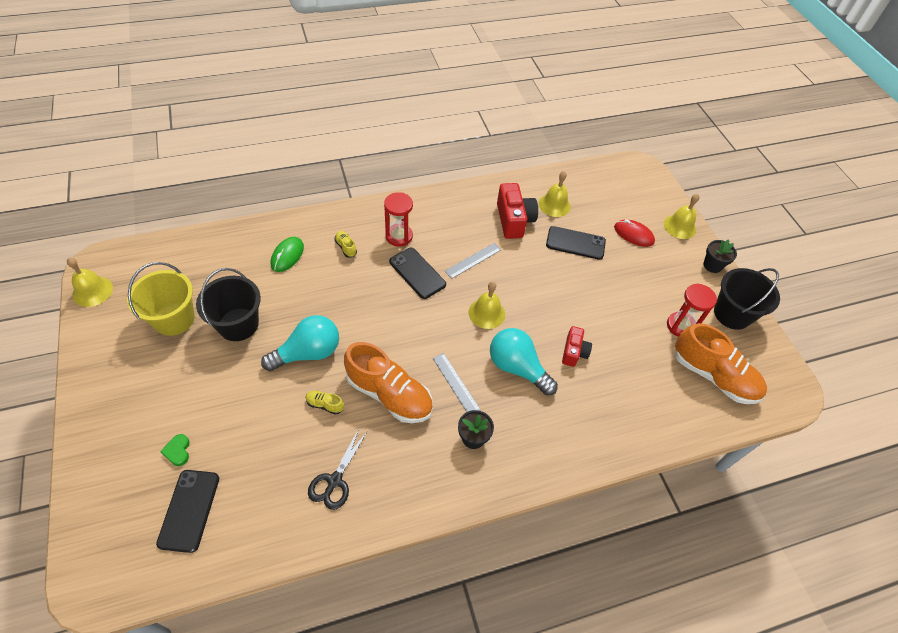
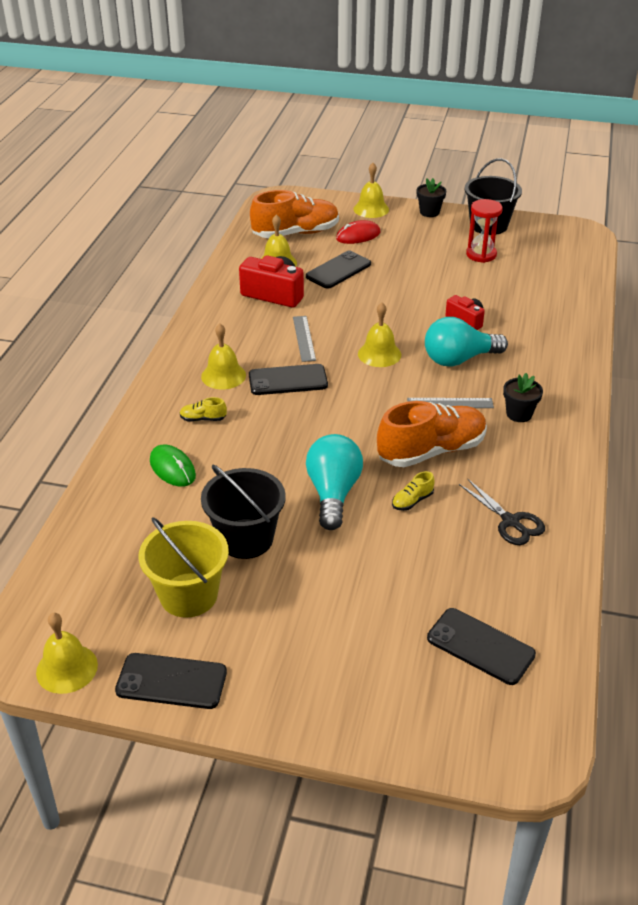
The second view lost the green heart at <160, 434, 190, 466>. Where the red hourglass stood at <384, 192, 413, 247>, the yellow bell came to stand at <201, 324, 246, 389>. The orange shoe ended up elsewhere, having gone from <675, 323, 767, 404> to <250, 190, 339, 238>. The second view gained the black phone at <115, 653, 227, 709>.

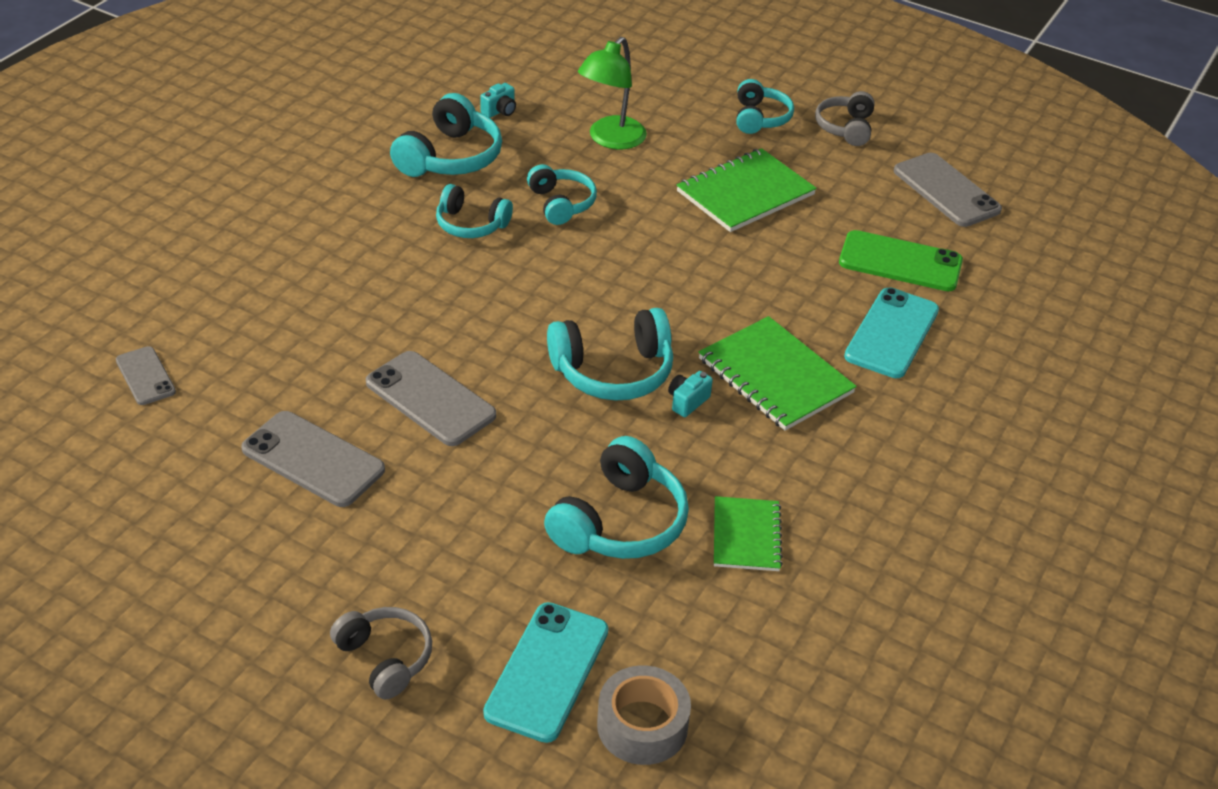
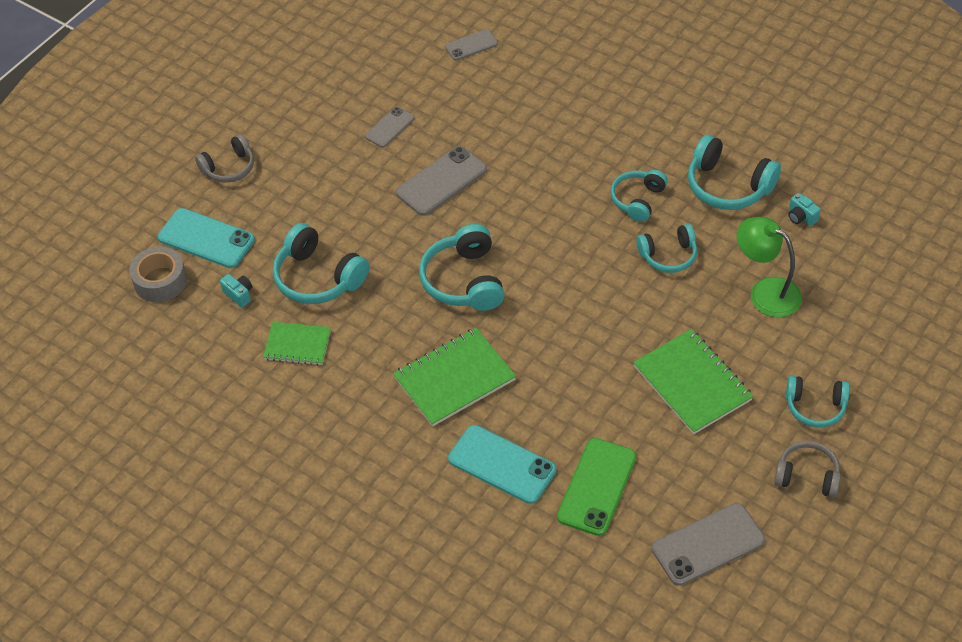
The size of the grey phone at <241, 411, 385, 507> changed by a factor of 0.59. The turquoise camera ended up elsewhere, having gone from <668, 371, 713, 417> to <220, 274, 252, 308>.

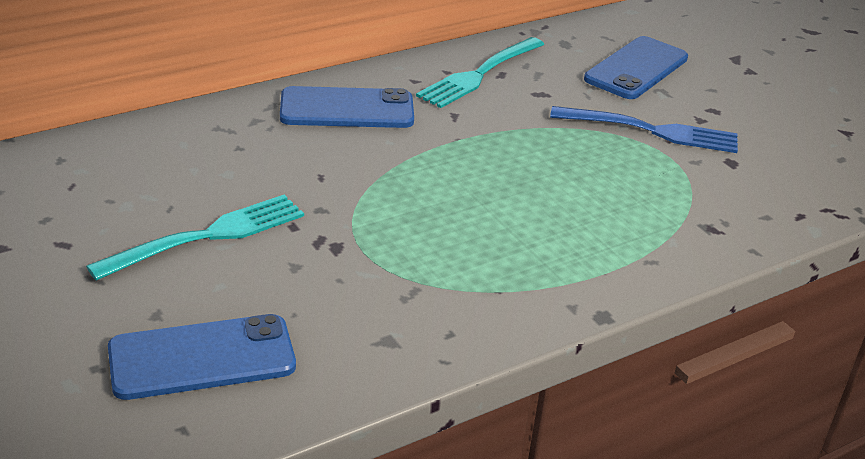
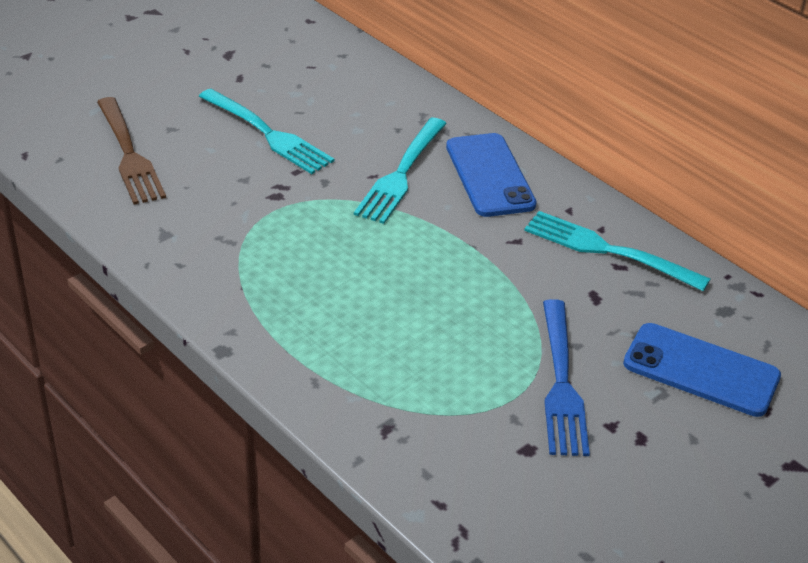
Where the blue phone stood at <108, 314, 296, 400>, the brown fork came to stand at <97, 97, 166, 205>. The second view gained the turquoise fork at <354, 118, 447, 224>.

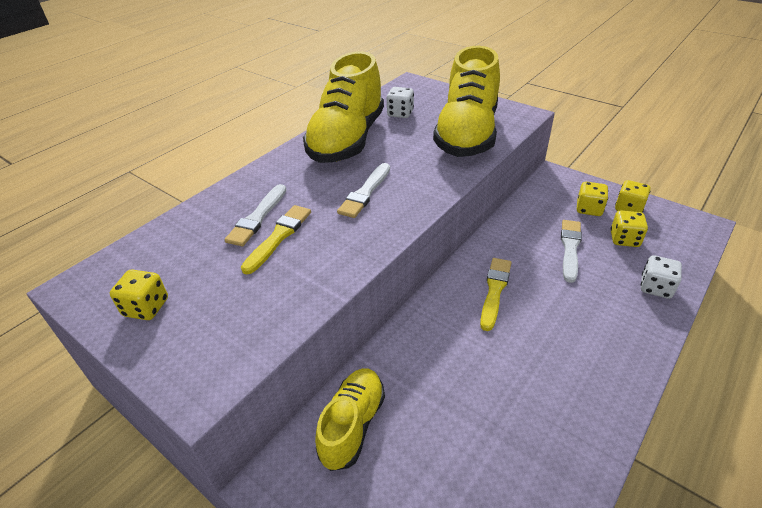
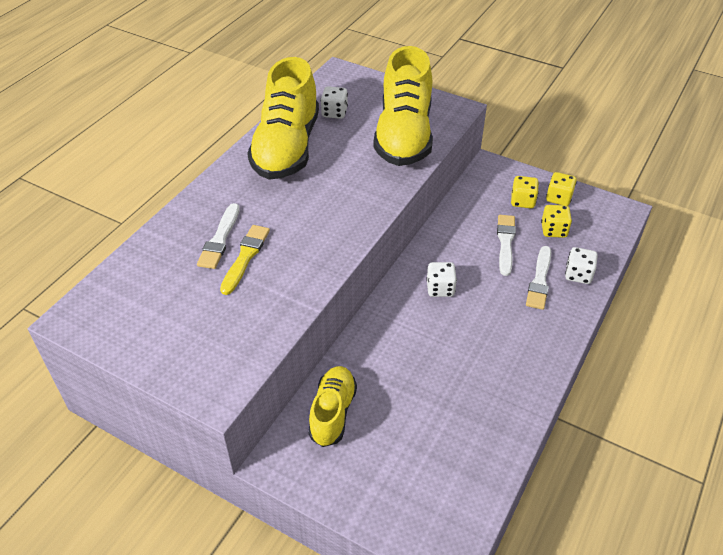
The second view lost the yellow dice at <110, 270, 168, 320>. The white brush ended up elsewhere, having gone from <337, 163, 390, 218> to <526, 246, 551, 310>. Where the yellow brush stood at <480, 258, 512, 331>, the white dice came to stand at <426, 262, 457, 297>.

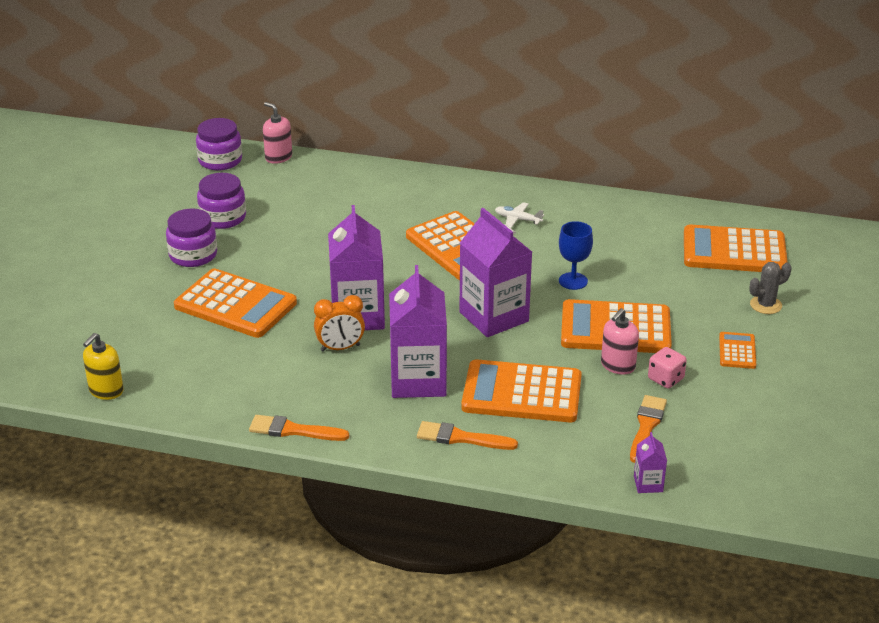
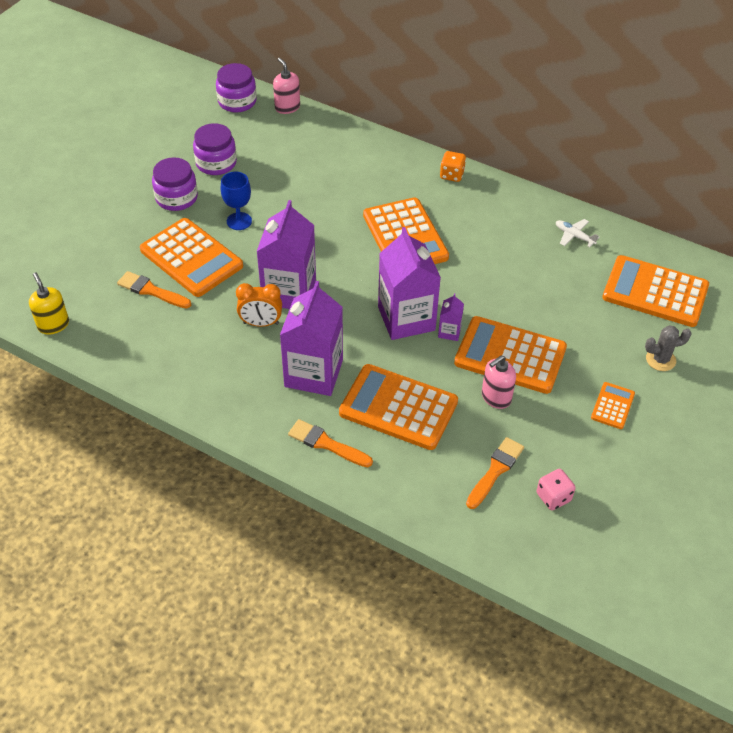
The yellow soap dispenser at <83, 333, 124, 400> ended up facing another way, 105 degrees clockwise from before. The orange brush ended up elsewhere, having gone from <249, 415, 349, 441> to <117, 271, 191, 309>. The white plane ended up elsewhere, having gone from <495, 202, 544, 228> to <556, 219, 600, 247>. The blue goblet ended up elsewhere, having gone from <559, 221, 593, 290> to <221, 172, 252, 230>. The purple carton ended up elsewhere, having gone from <634, 432, 667, 493> to <438, 293, 464, 341>. The pink dice ended up elsewhere, having gone from <648, 347, 687, 389> to <537, 469, 576, 510>. The second view gained the orange dice at <440, 151, 466, 182>.

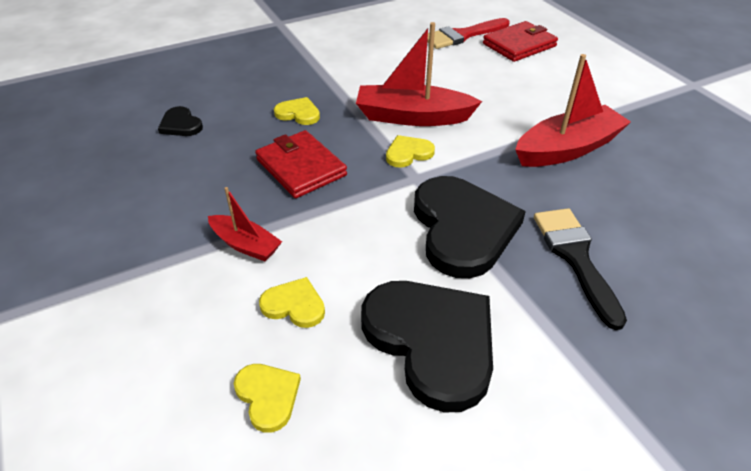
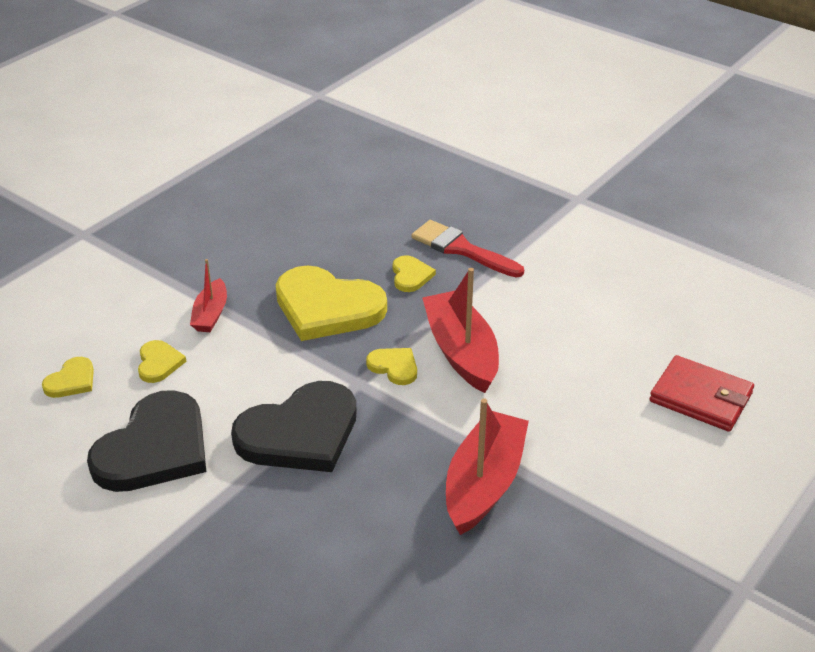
The second view lost the black heart at <158, 106, 203, 136>. Where the red wallet stood at <255, 130, 347, 198>, the yellow heart came to stand at <276, 266, 387, 341>. The red brush ended up elsewhere, having gone from <427, 18, 510, 49> to <411, 220, 524, 278>. The red boat at <515, 54, 631, 167> ended up facing another way, 105 degrees counterclockwise from before. The second view lost the black brush at <534, 208, 627, 330>.

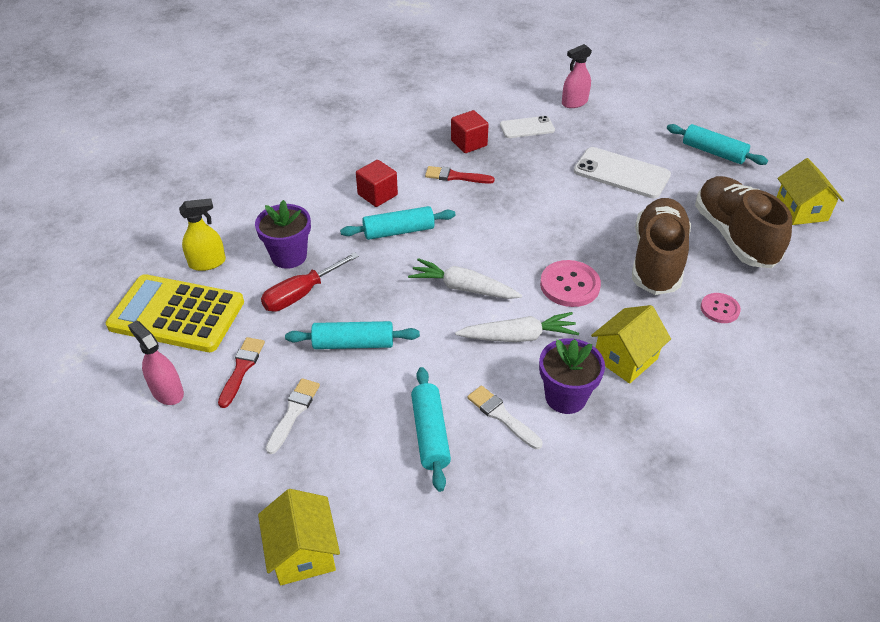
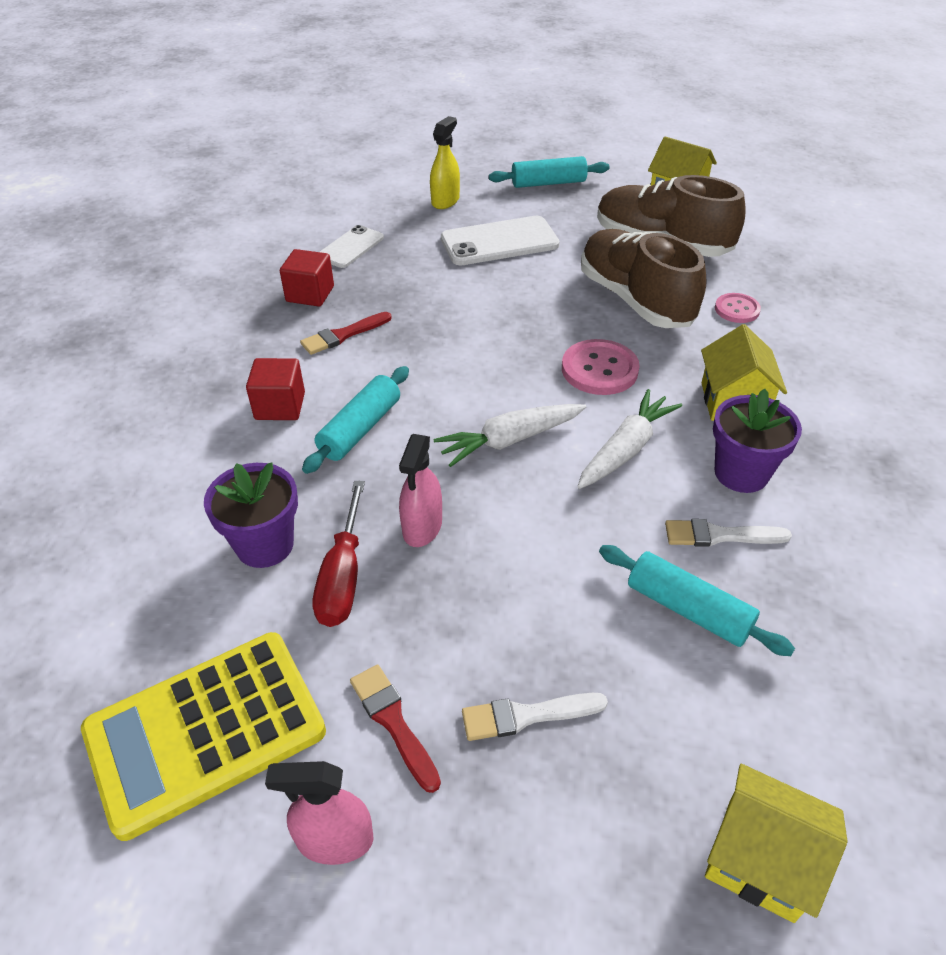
The yellow spray bottle ended up elsewhere, having gone from <179, 198, 226, 271> to <430, 116, 460, 209>. The white brush at <266, 378, 320, 454> ended up facing another way, 75 degrees counterclockwise from before. The second view lost the turquoise rolling pin at <285, 321, 420, 349>. The pink spray bottle ended up elsewhere, having gone from <562, 44, 592, 108> to <399, 434, 442, 547>.

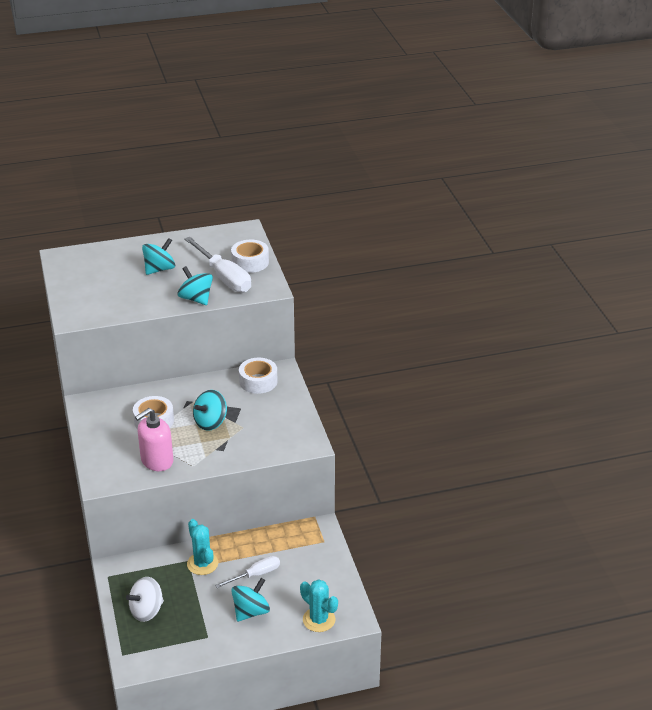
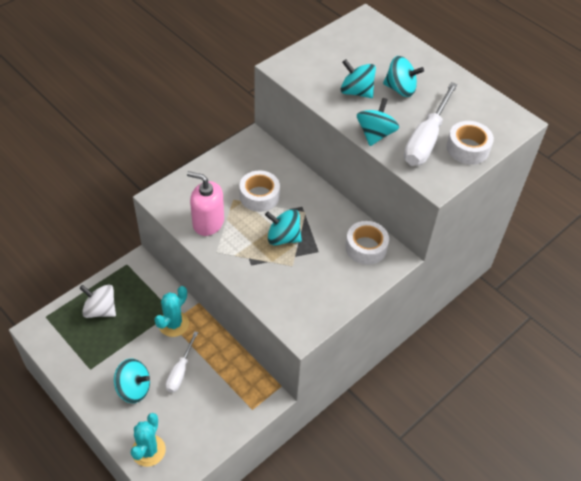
The white screwdriver at <215, 556, 280, 588> ended up facing another way, 75 degrees clockwise from before. The second view gained the turquoise spinning top at <340, 59, 376, 98>.

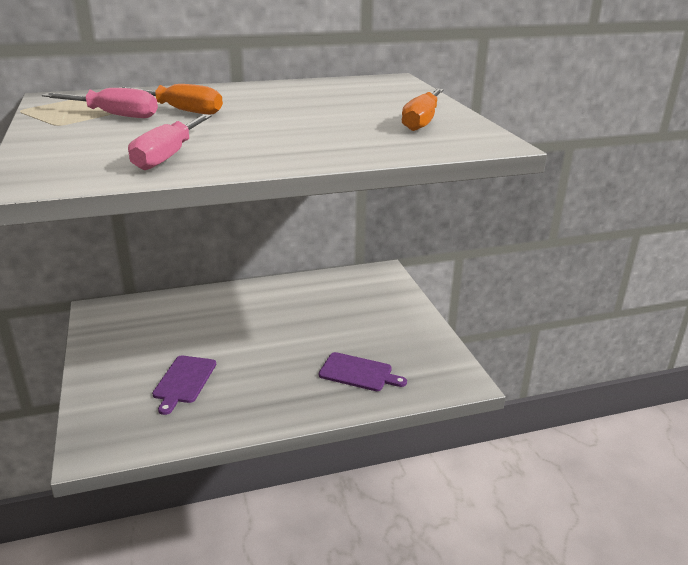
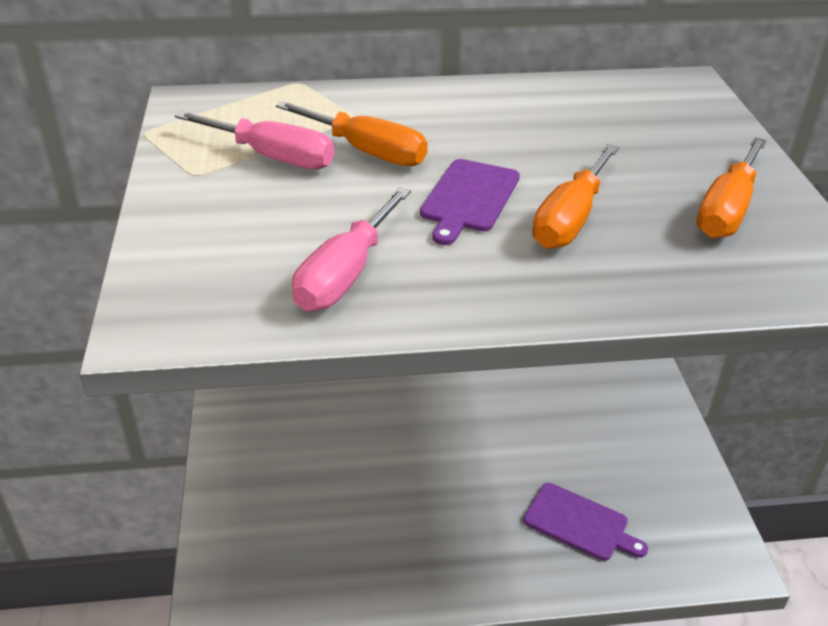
The purple cutting board ended up elsewhere, having gone from <152, 356, 216, 415> to <420, 159, 520, 245>. The second view gained the orange screwdriver at <532, 144, 619, 249>.

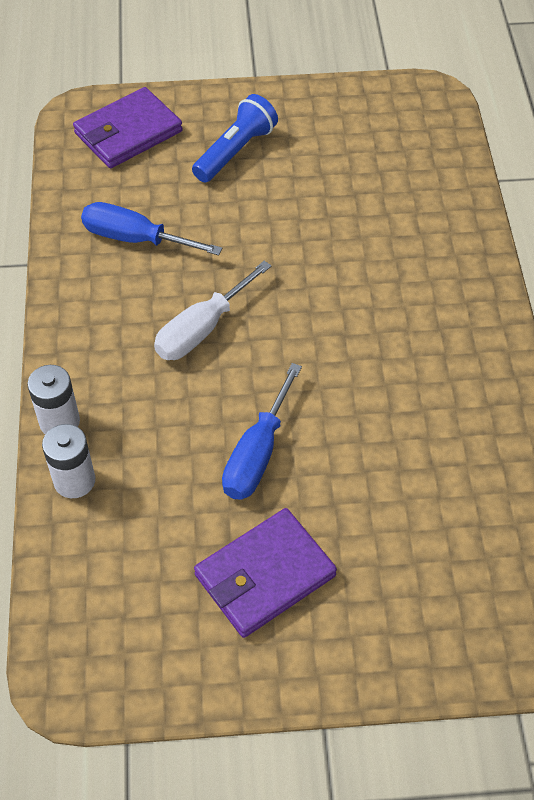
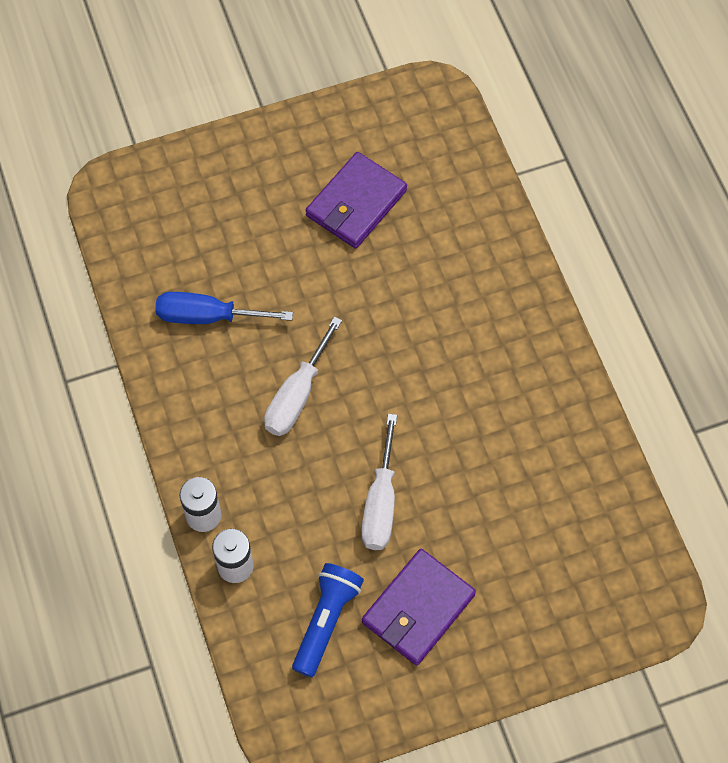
The purple wallet ended up elsewhere, having gone from <73, 87, 183, 168> to <306, 152, 407, 249>. The blue flashlight ended up elsewhere, having gone from <192, 94, 278, 183> to <292, 563, 364, 677>. What was the blue screwdriver at <222, 363, 302, 500> turned into the white screwdriver at <361, 414, 397, 550>.

